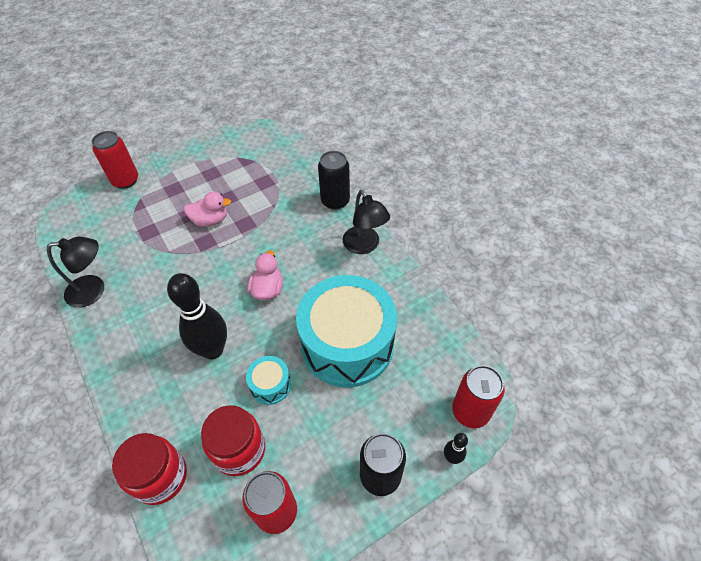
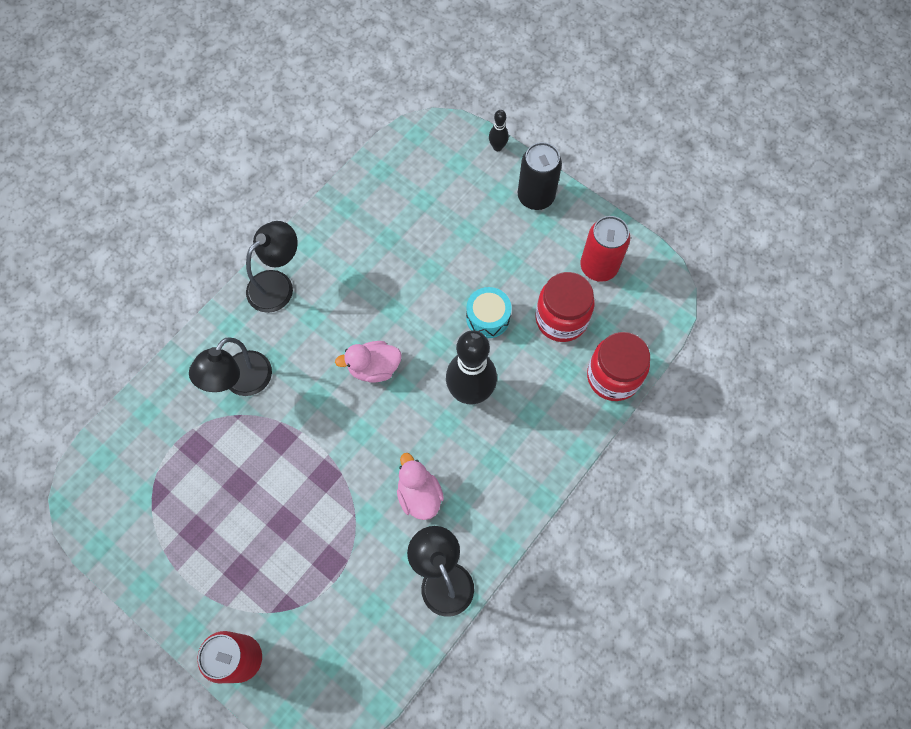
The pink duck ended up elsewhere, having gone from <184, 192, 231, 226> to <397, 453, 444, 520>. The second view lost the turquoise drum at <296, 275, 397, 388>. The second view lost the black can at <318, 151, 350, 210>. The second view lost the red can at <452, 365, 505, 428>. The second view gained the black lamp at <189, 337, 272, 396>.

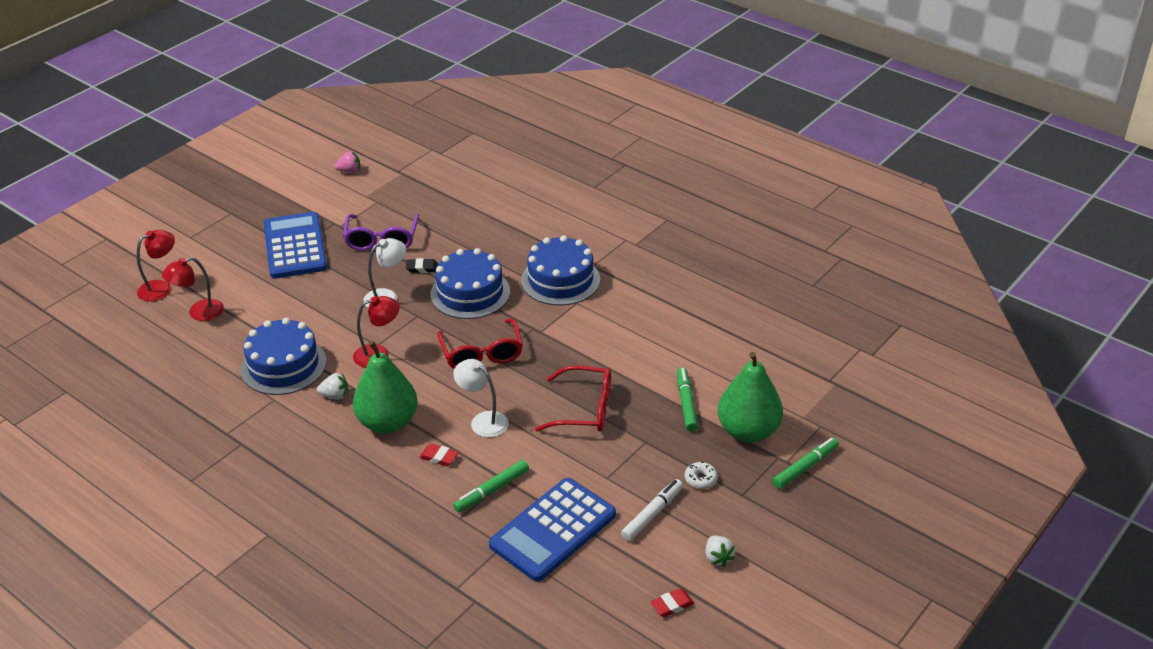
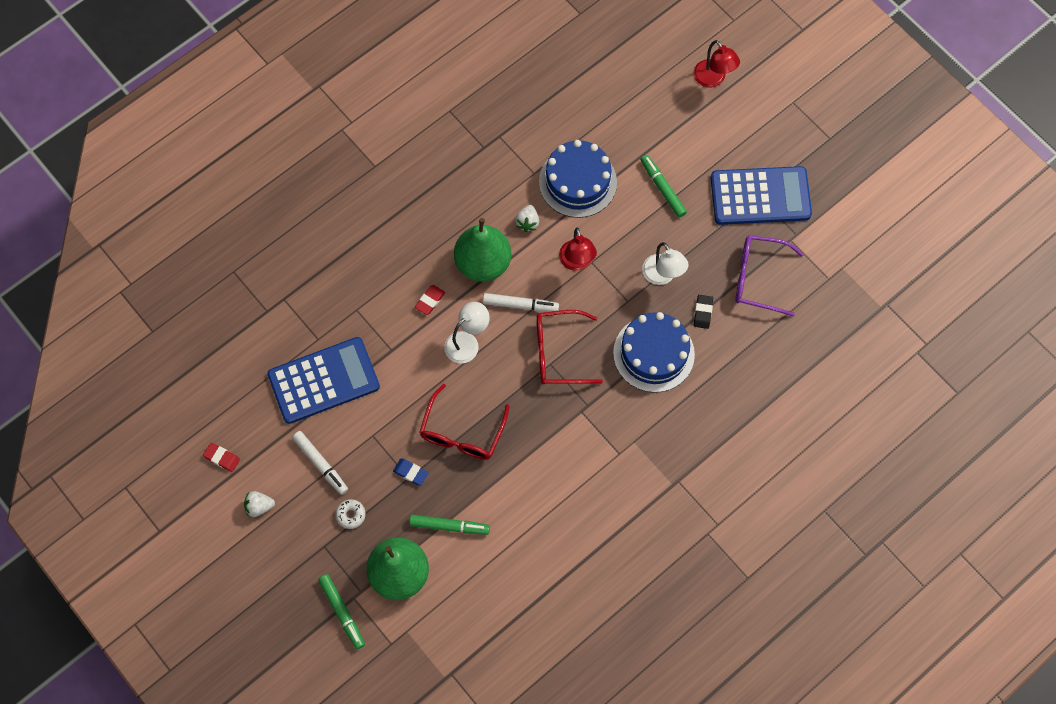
The second view lost the red lamp at <162, 257, 224, 321>. The second view lost the pink strawberry at <335, 151, 360, 173>. The green marker ended up elsewhere, having gone from <453, 460, 529, 512> to <640, 155, 687, 218>. The blue calculator at <489, 478, 616, 582> ended up facing another way, 105 degrees clockwise from before. The second view lost the blue cake at <521, 235, 600, 306>. The red eraser at <651, 588, 694, 617> ended up facing another way, 45 degrees counterclockwise from before. The second view gained the blue eraser at <393, 458, 429, 486>. The second view gained the white marker at <483, 293, 559, 312>.

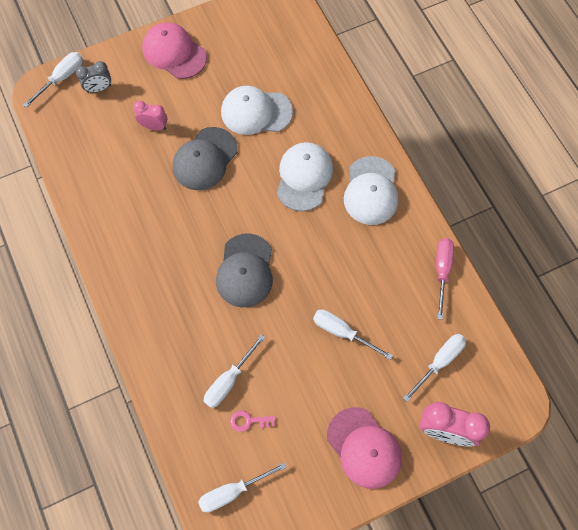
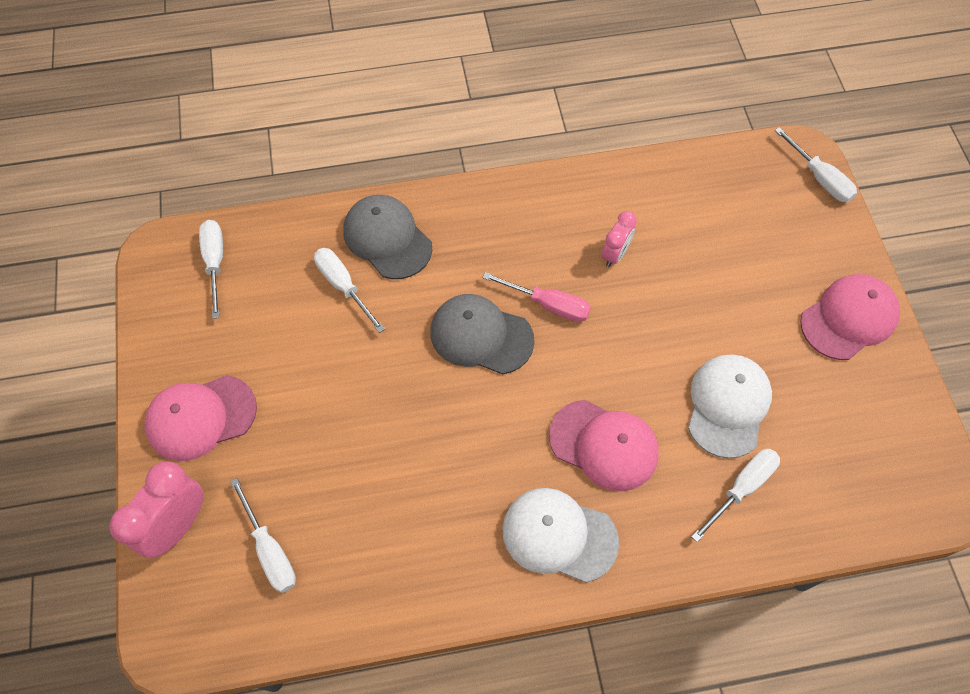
The second view lost the grey clock at <76, 61, 111, 93>. The pink clock ended up elsewhere, having gone from <133, 101, 168, 131> to <602, 211, 637, 267>. The grey cap ended up elsewhere, having gone from <173, 127, 238, 190> to <343, 195, 432, 279>. The second view lost the pink key at <230, 410, 276, 432>. What was the white cap at <277, 142, 333, 211> turned into the pink cap at <549, 400, 659, 491>. The white screwdriver ended up elsewhere, having gone from <313, 309, 393, 360> to <691, 449, 780, 542>. The pink screwdriver ended up elsewhere, having gone from <436, 238, 454, 320> to <482, 272, 591, 322>.

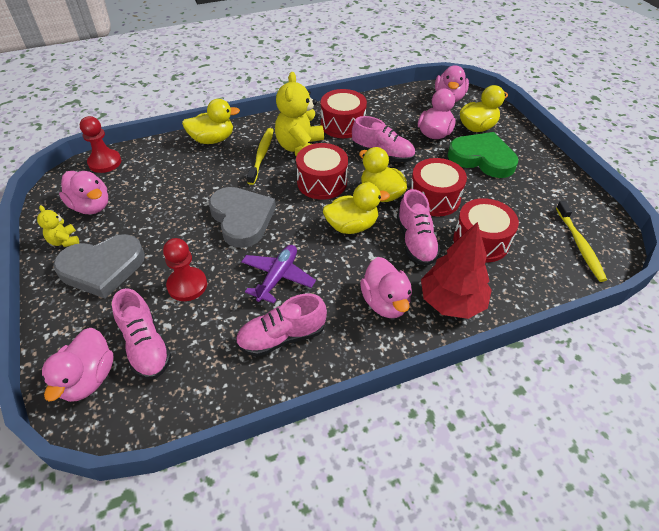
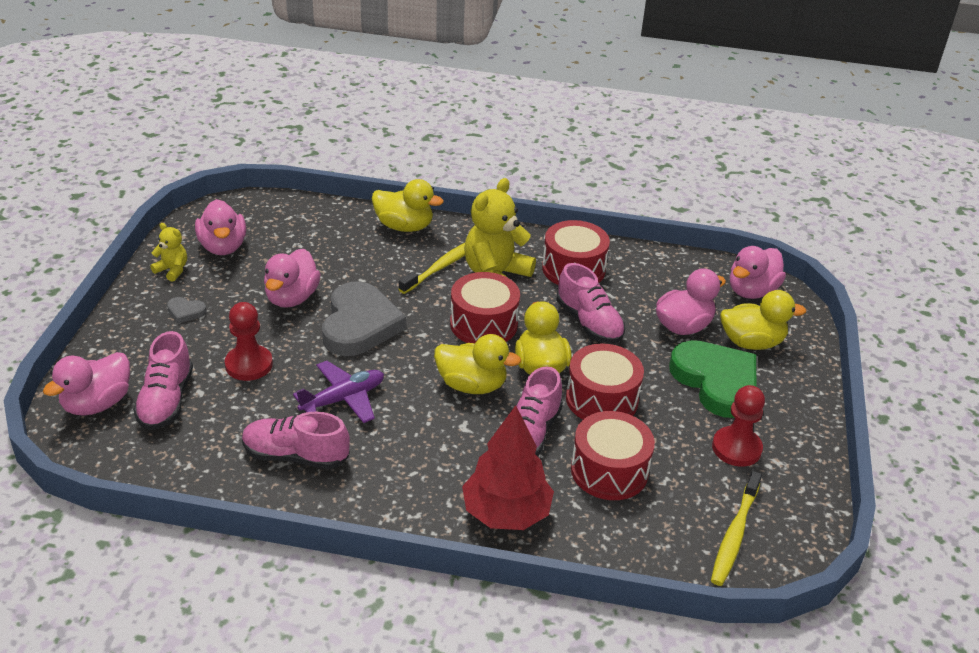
The yellow teddy bear at <37, 205, 79, 247> ended up facing another way, 120 degrees clockwise from before. The size of the grey heart at <53, 234, 145, 299> changed by a factor of 0.41. The red pawn ended up elsewhere, having gone from <80, 116, 121, 173> to <712, 385, 765, 467>. The pink duck ended up elsewhere, having gone from <360, 257, 412, 318> to <264, 249, 321, 308>.

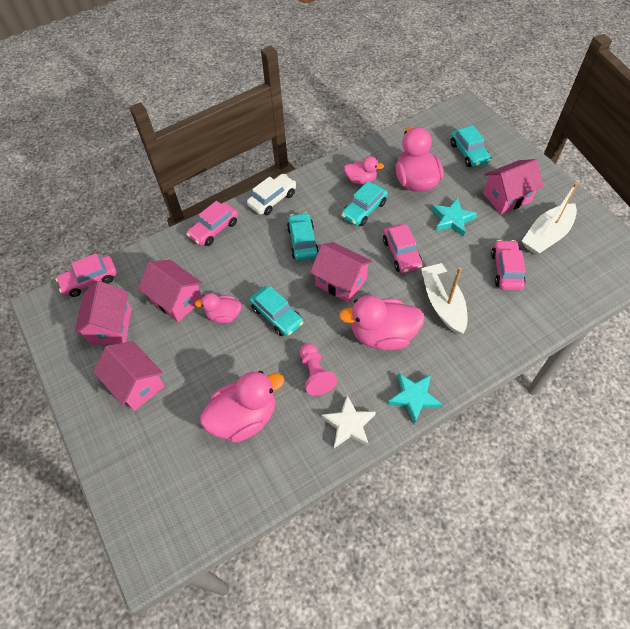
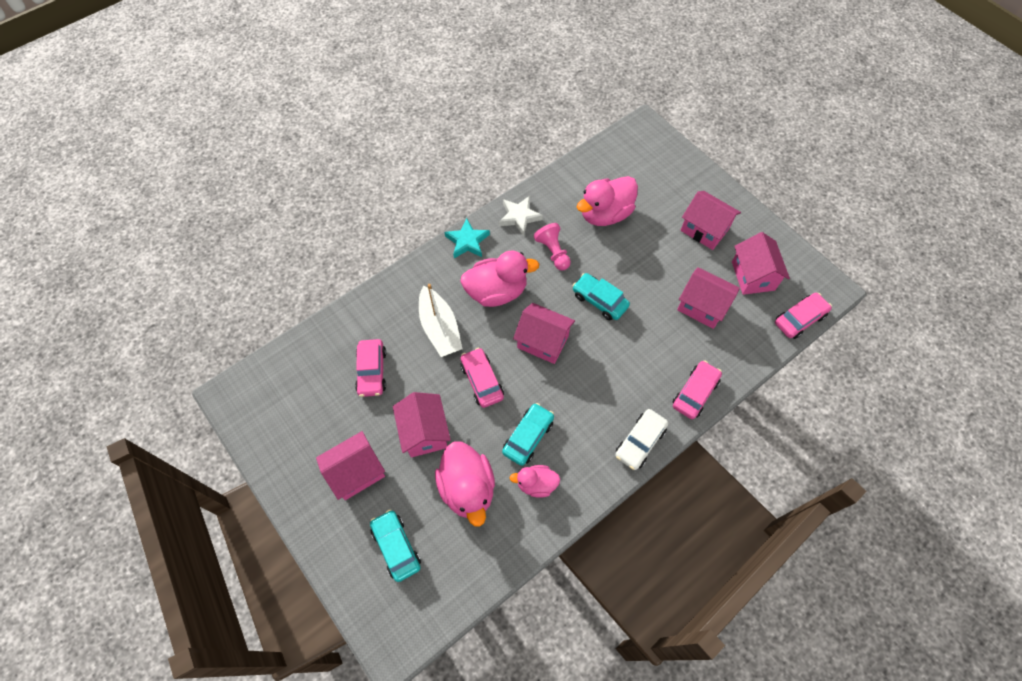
The second view lost the pink duck at <195, 293, 242, 323>. The second view lost the turquoise car at <287, 212, 319, 261>. Where the turquoise star stood at <432, 197, 477, 237>, the pink house came to stand at <393, 392, 451, 457>. The second view lost the white boat at <522, 182, 578, 255>.

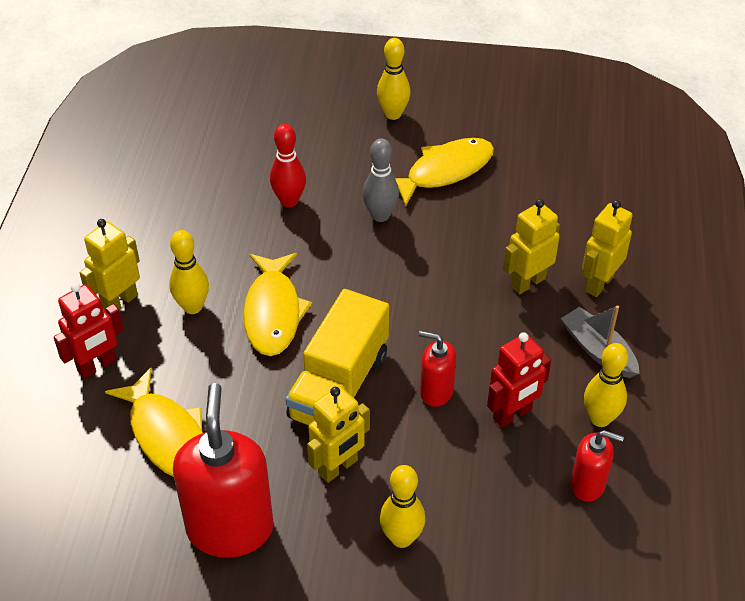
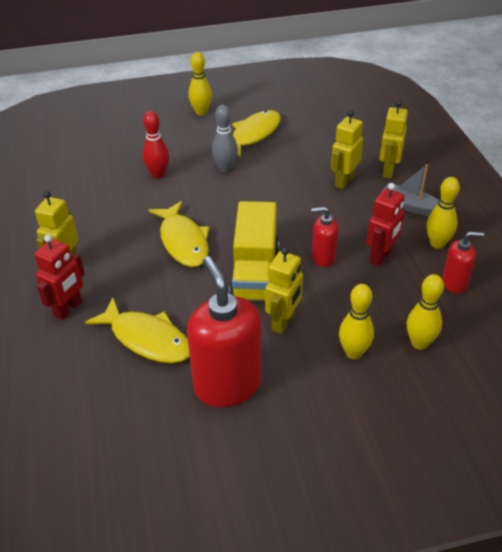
The yellow bowling pin ended up elsewhere, having gone from <169, 230, 209, 314> to <407, 274, 444, 350>.

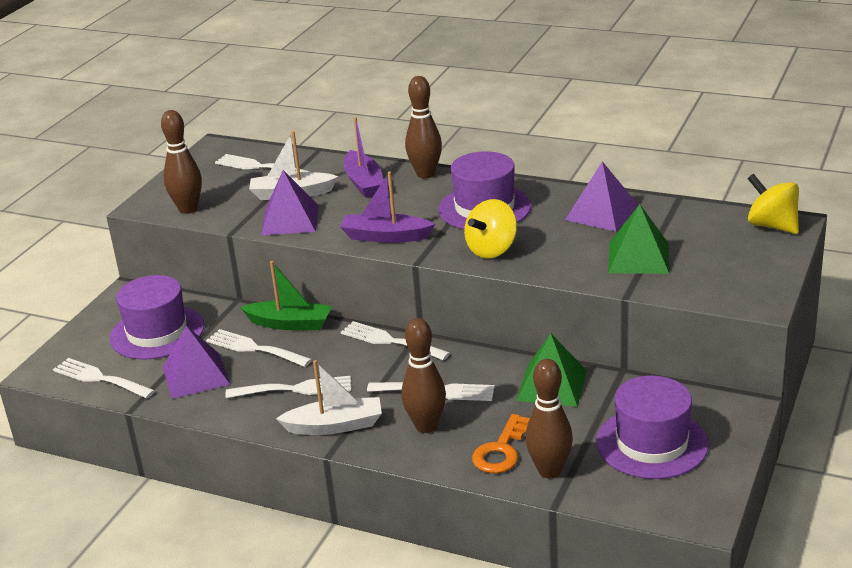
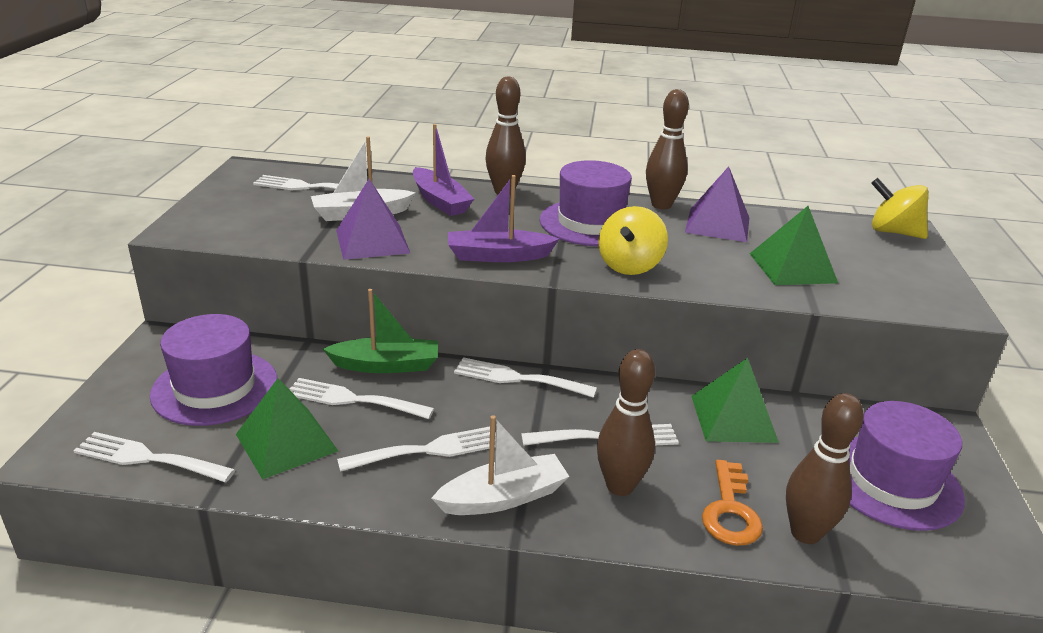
The brown bowling pin ended up elsewhere, having gone from <161, 110, 202, 214> to <646, 89, 689, 209>. What was the purple pyramid at <163, 326, 230, 399> turned into the green pyramid at <236, 378, 338, 480>.

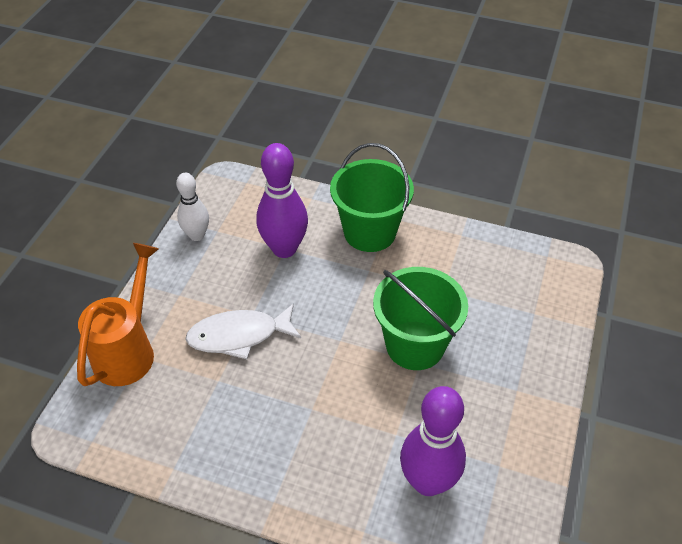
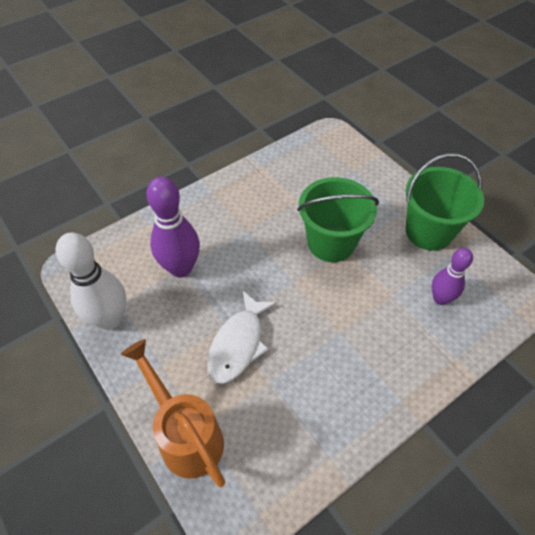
The size of the white bowling pin at <176, 173, 209, 241> changed by a factor of 1.60. The green bucket ended up elsewhere, having gone from <330, 143, 414, 252> to <405, 153, 484, 251>. The size of the purple bowling pin at <400, 386, 466, 496> changed by a factor of 0.63.

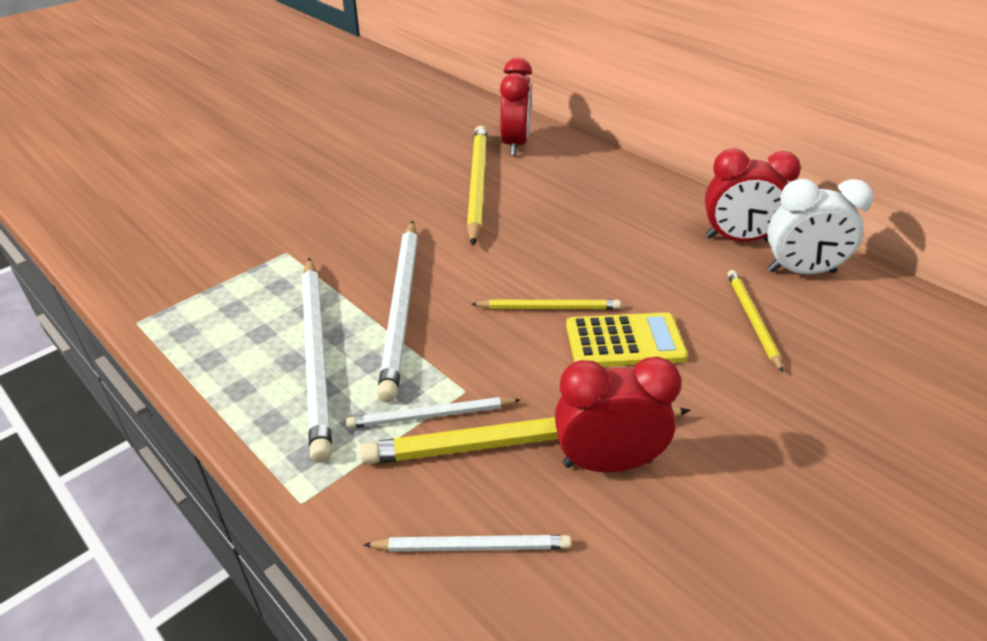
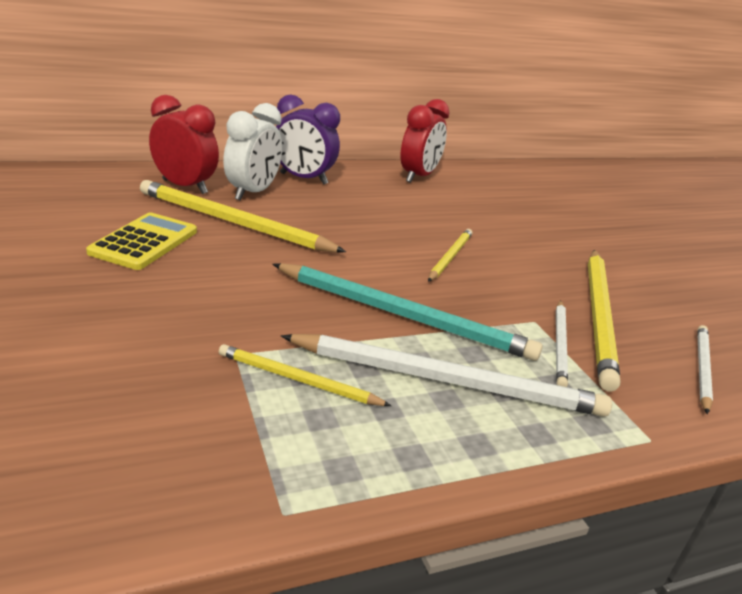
What was the white pencil at <377, 221, 418, 403> turned into the turquoise pencil at <272, 263, 543, 361>. The second view lost the red clock at <555, 357, 682, 472>. The yellow calculator ended up elsewhere, having gone from <566, 312, 688, 367> to <86, 213, 197, 270>. The yellow pencil ended up elsewhere, having gone from <728, 270, 783, 372> to <219, 344, 391, 406>. The white clock ended up elsewhere, having gone from <767, 179, 873, 275> to <223, 103, 282, 201>. The second view gained the purple clock at <276, 94, 340, 185>.

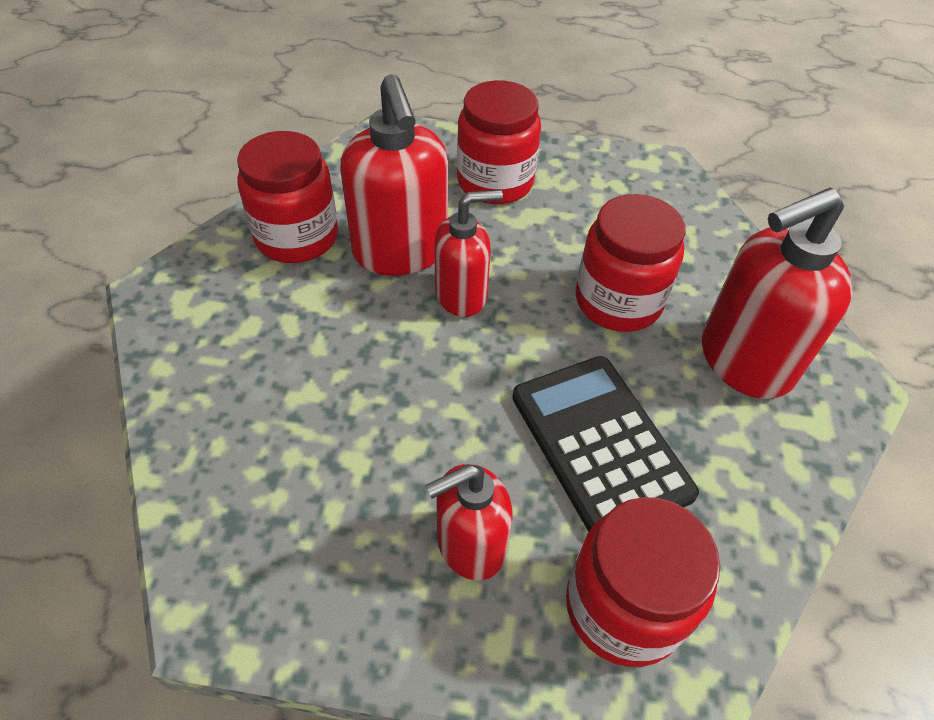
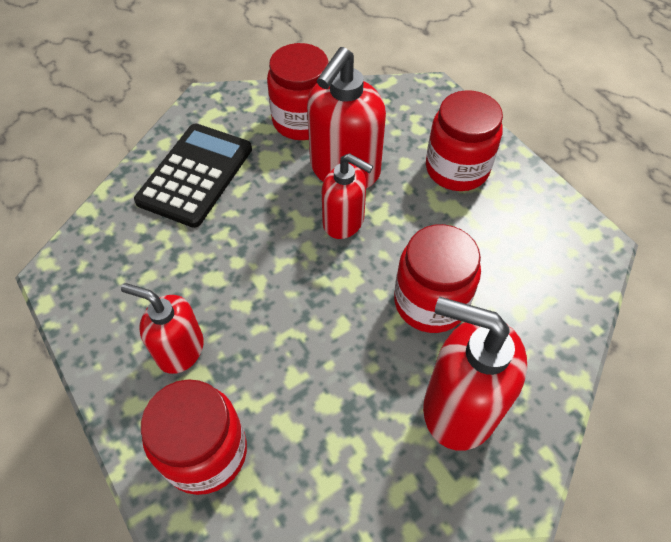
The black calculator ended up elsewhere, having gone from <512, 356, 699, 532> to <134, 124, 252, 228>.

